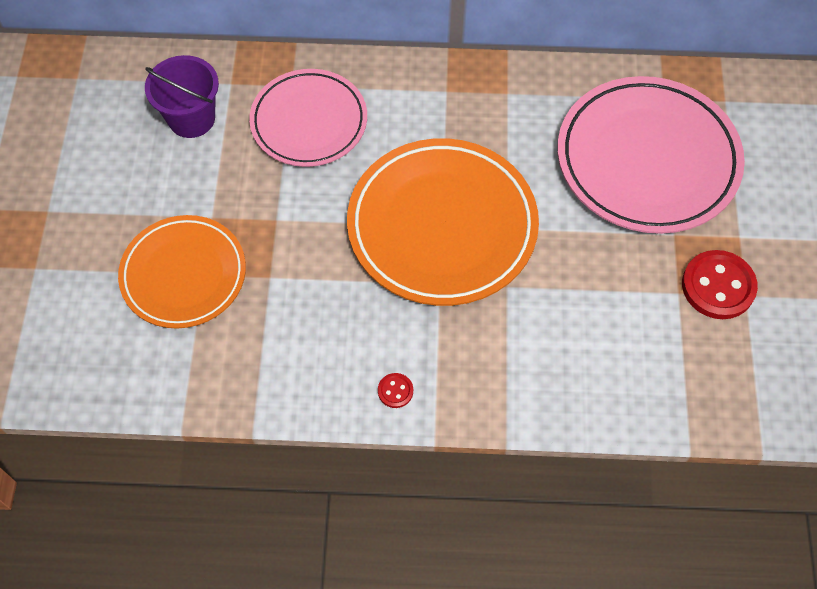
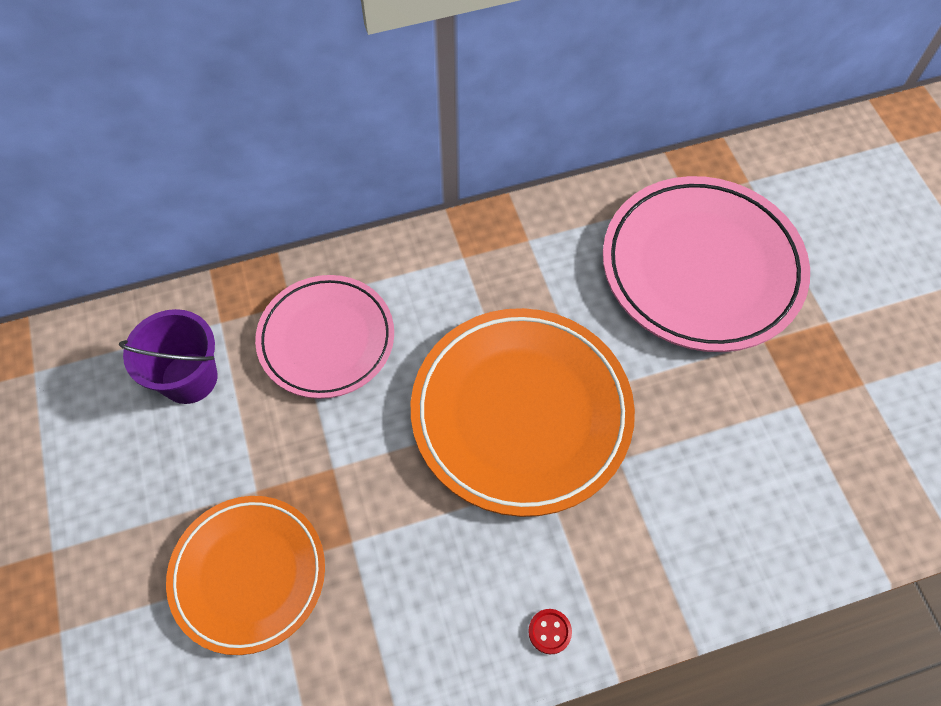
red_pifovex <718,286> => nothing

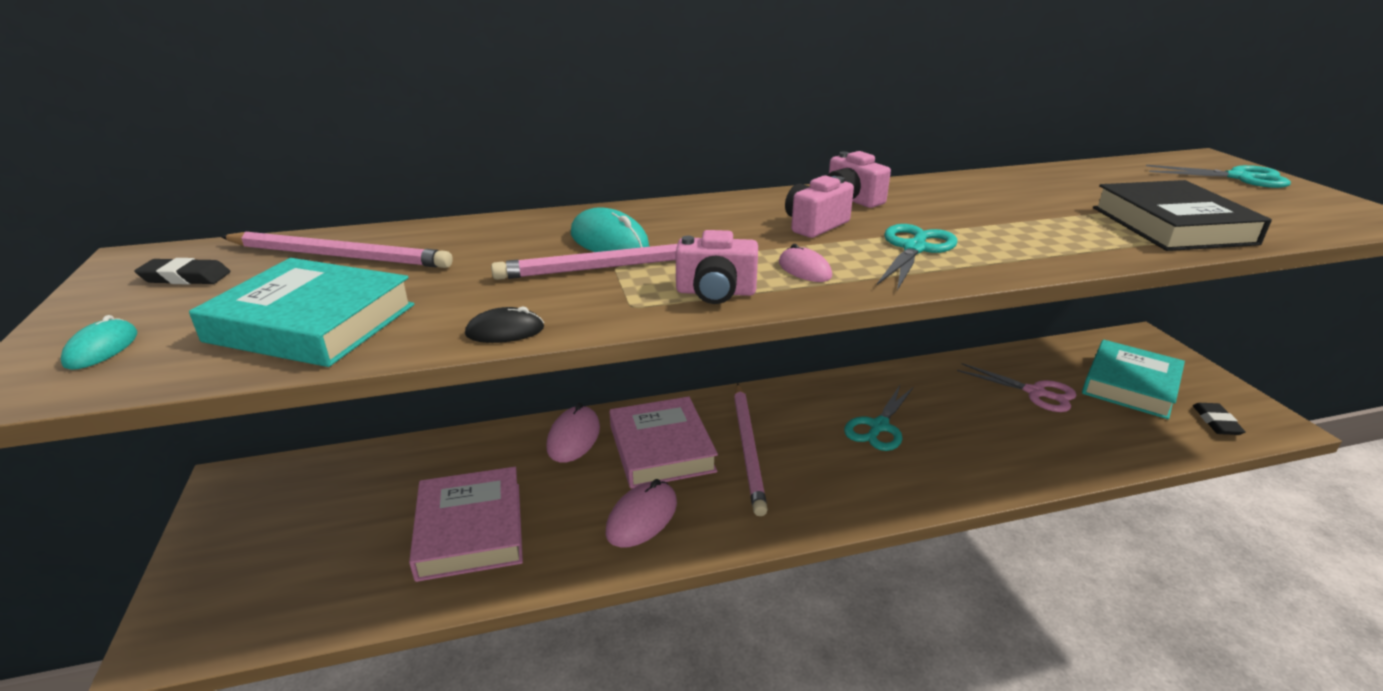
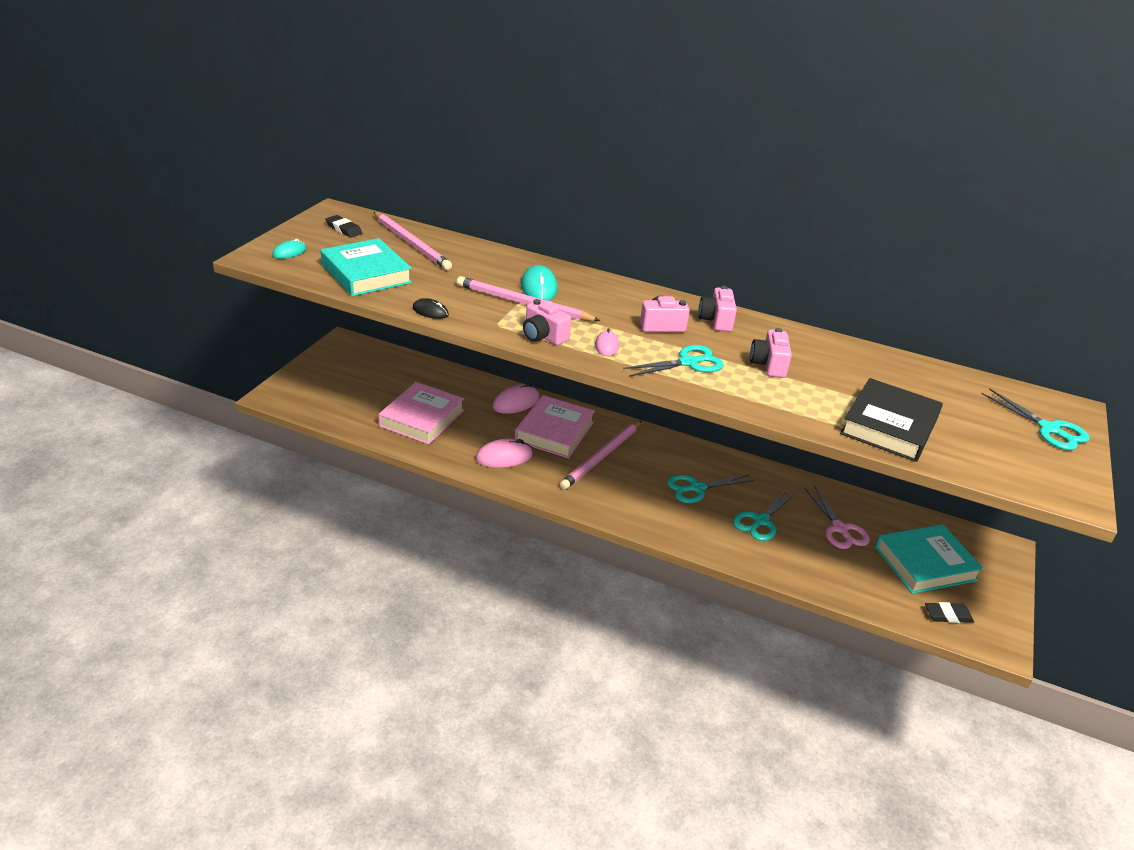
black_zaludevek <1216,422> => black_zaludevek <948,615>, 45 degrees clockwise
nothing => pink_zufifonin <768,365>
nothing => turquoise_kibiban <760,521>

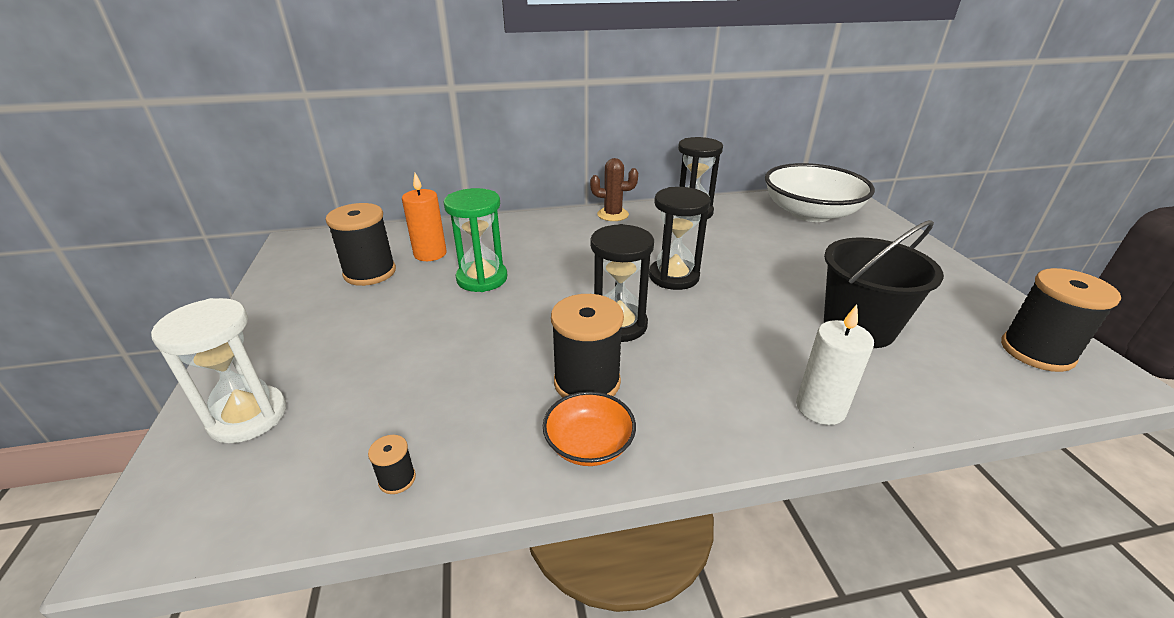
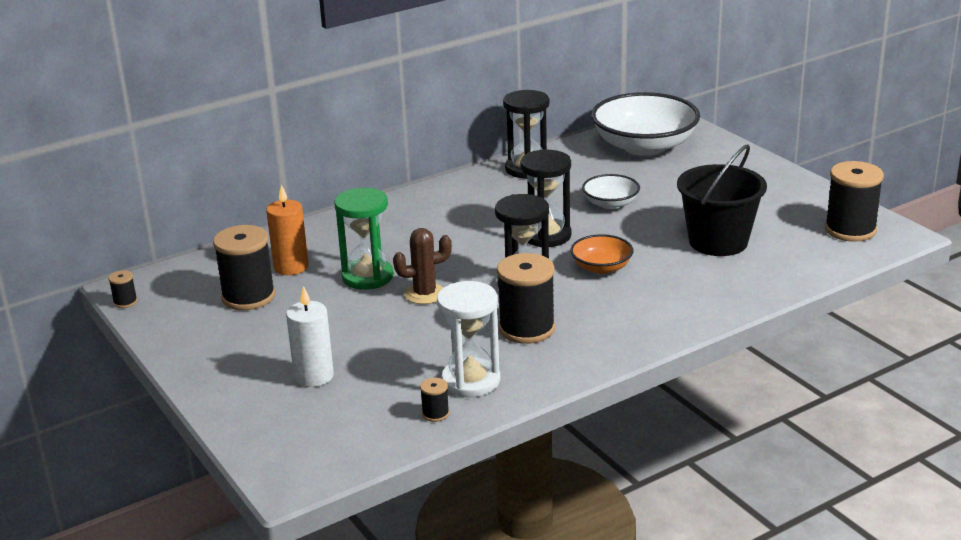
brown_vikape <613,214> => brown_vikape <425,294>, shifted
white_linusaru <248,417> => white_linusaru <471,381>, shifted
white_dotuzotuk <820,408> => white_dotuzotuk <314,376>, shifted
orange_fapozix <589,444> => orange_fapozix <601,267>, shifted
nothing => white_fapozix <610,204>
nothing => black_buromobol <125,302>

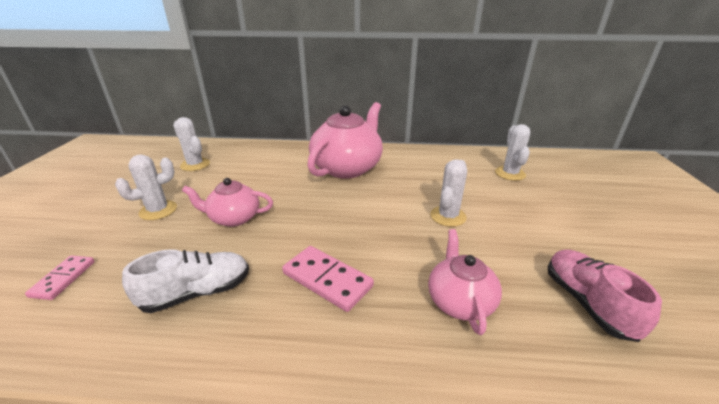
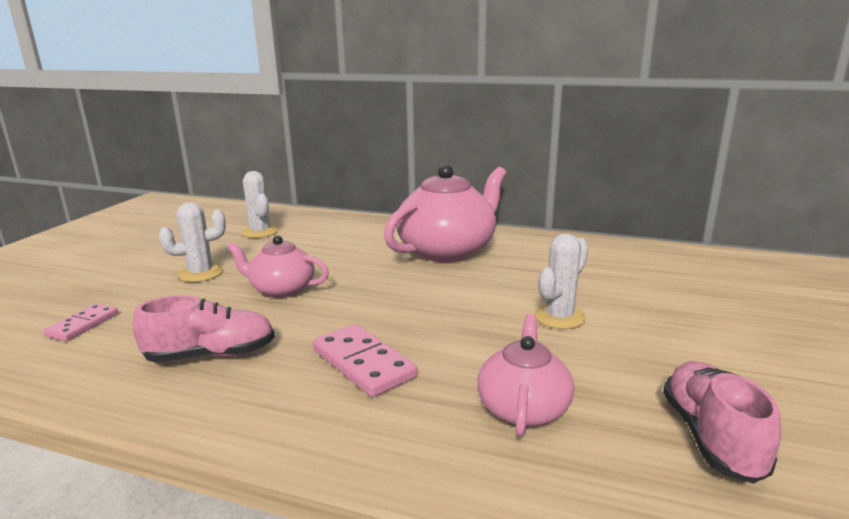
white_vikape <510,173> => nothing
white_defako <197,292> => pink_defako <211,355>

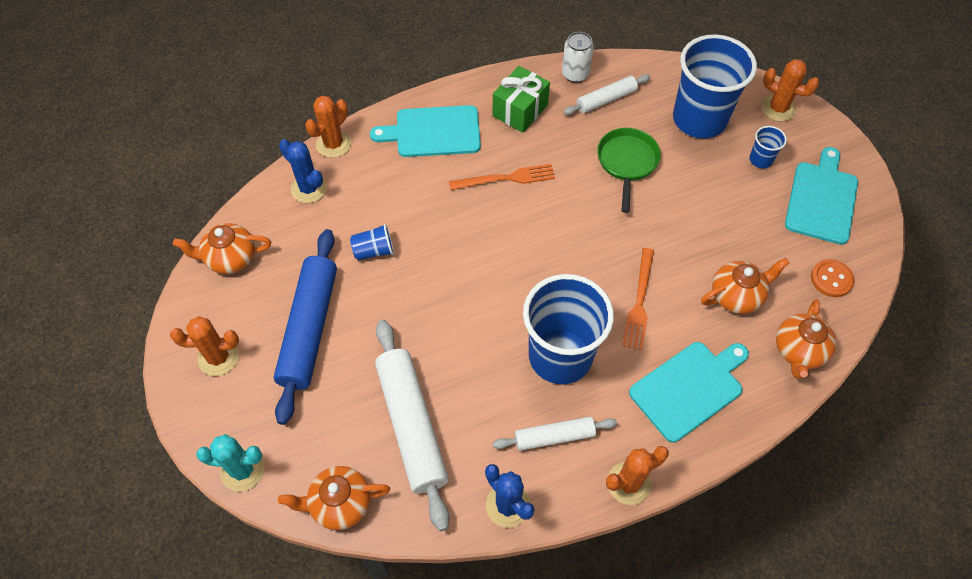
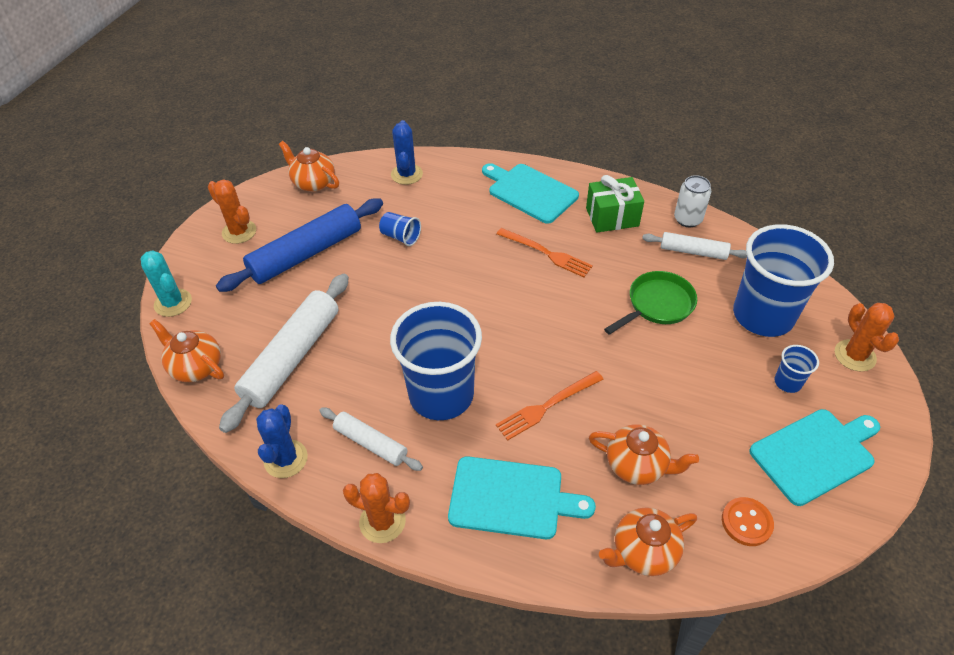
orange_vikape <333,144> => nothing

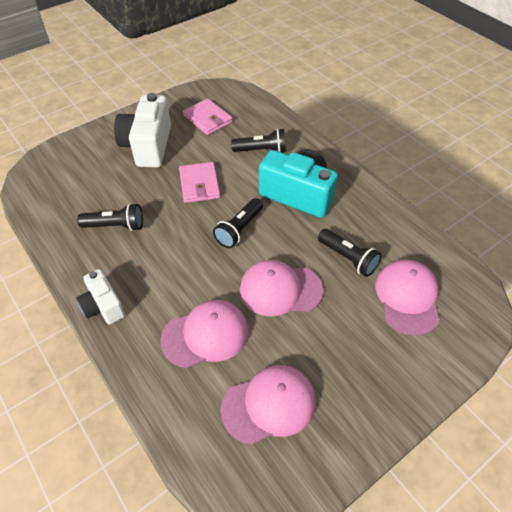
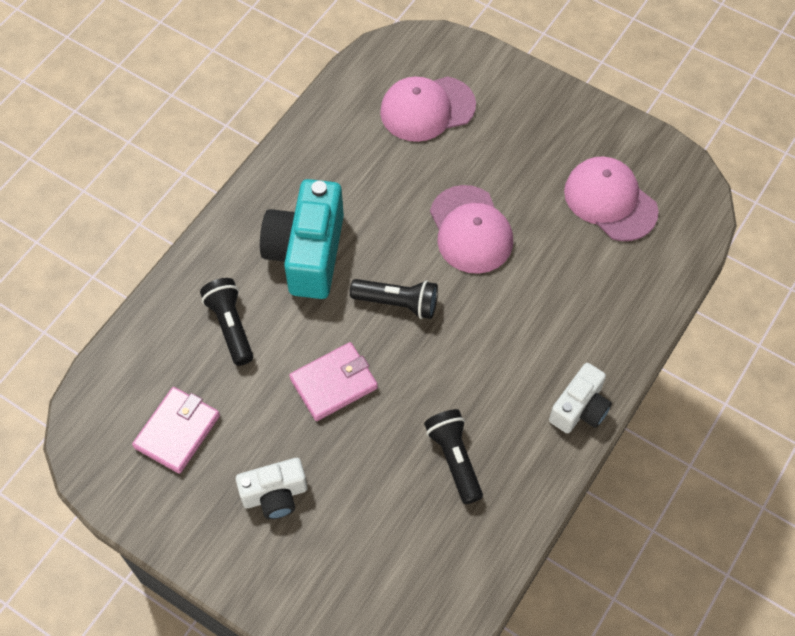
white_zufifonin <148,146> => white_zufifonin <275,495>, x0.58
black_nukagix <348,258> => nothing
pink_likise <205,335> => nothing

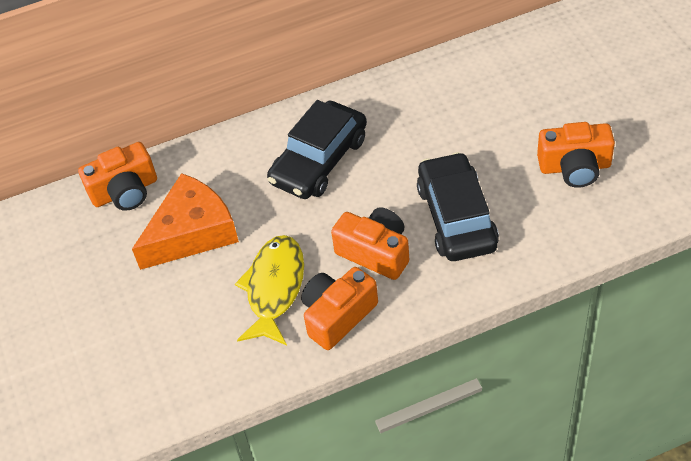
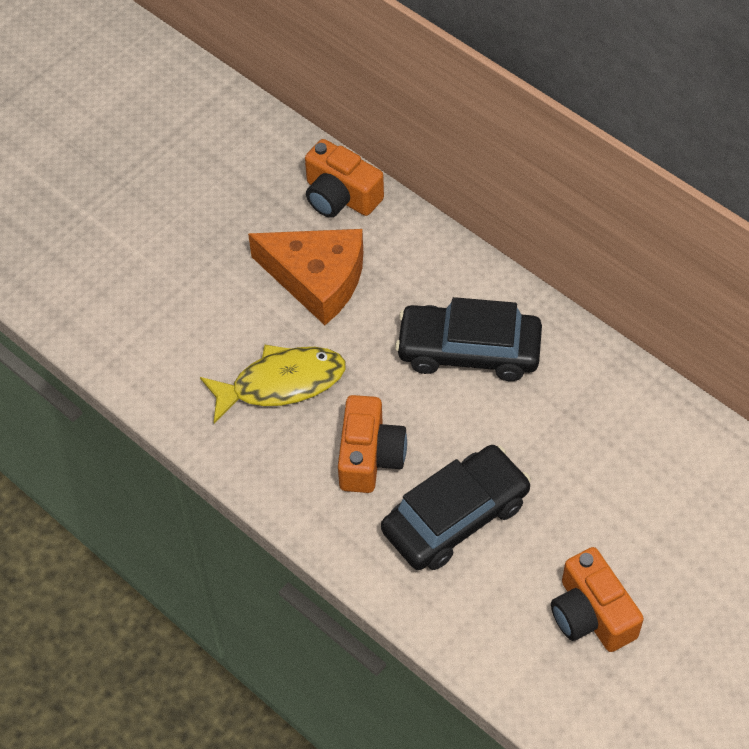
orange_zufifonin <337,316> => nothing

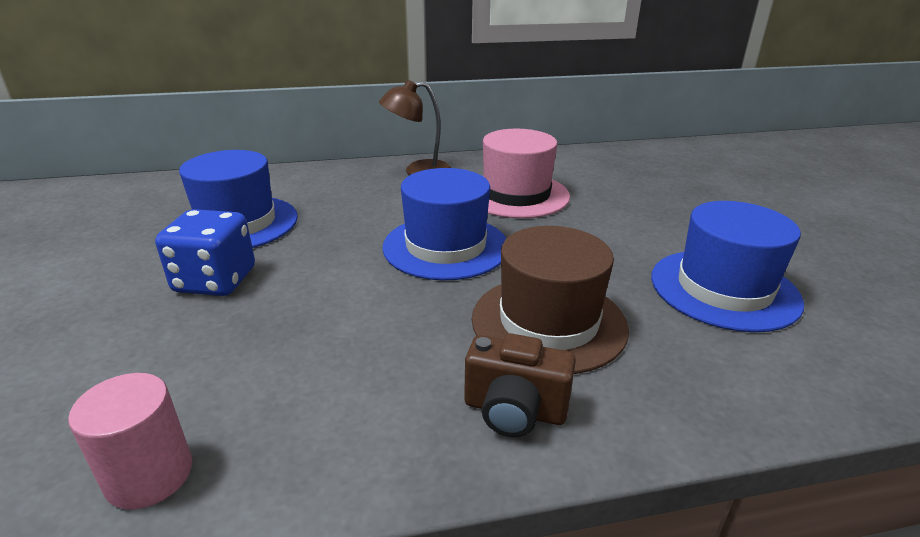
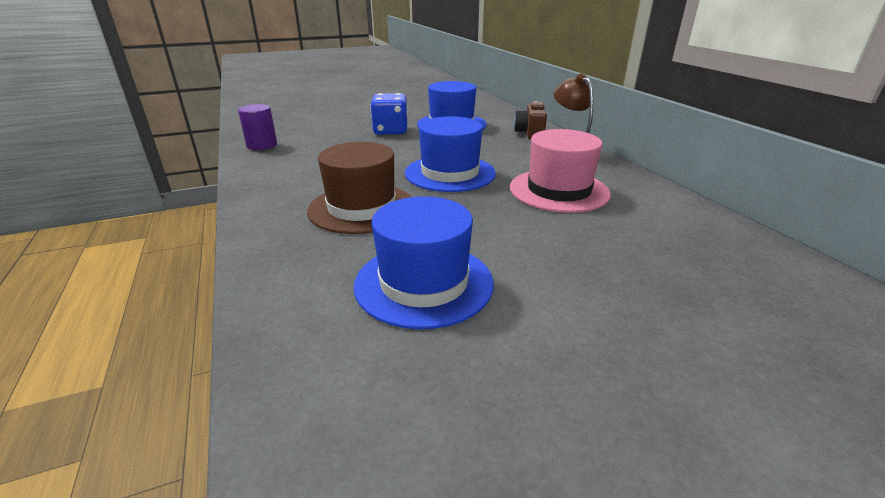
brown_zufifonin <514,410> => brown_zufifonin <530,133>, shifted
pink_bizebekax <149,475> => purple_bizebekax <262,145>

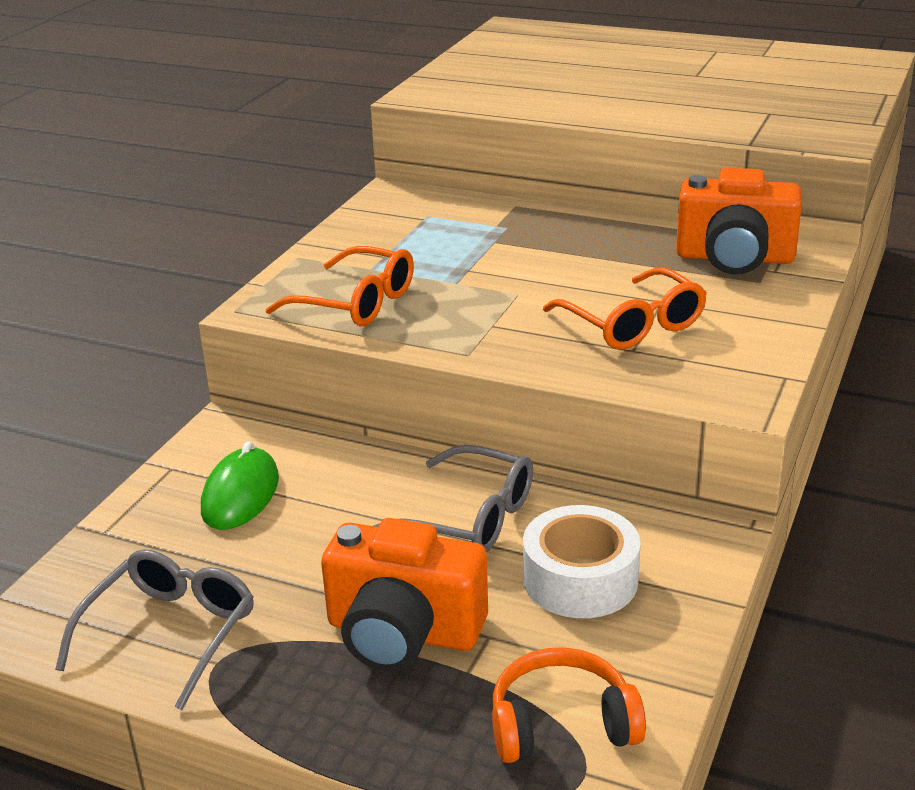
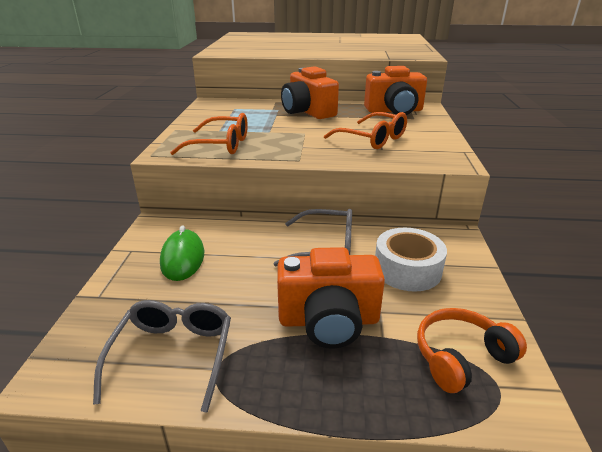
nothing => orange_zufifonin <308,112>

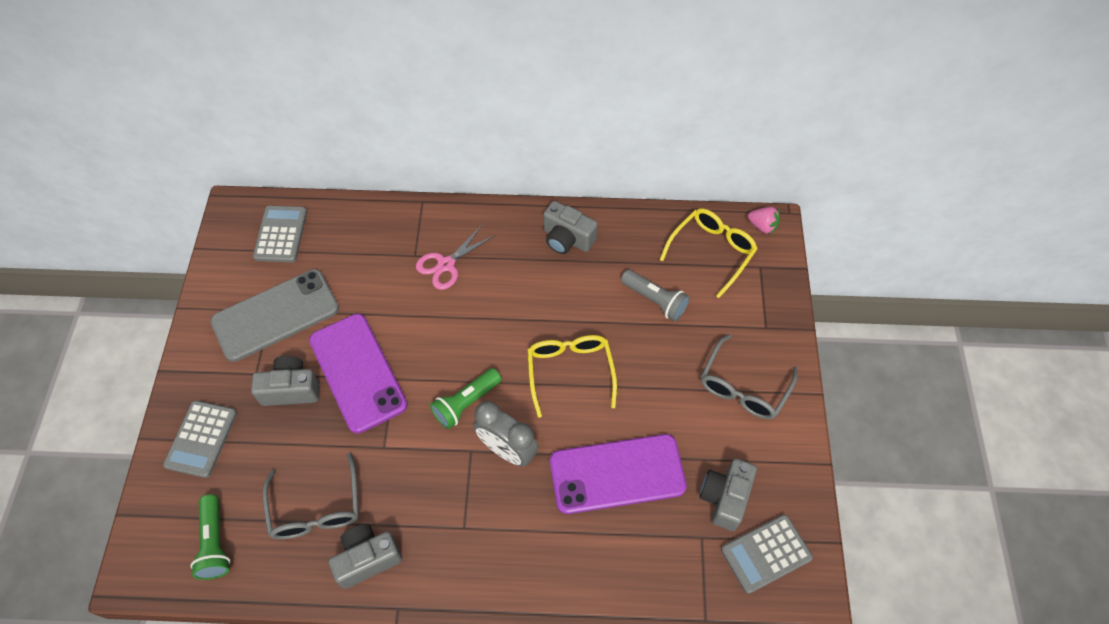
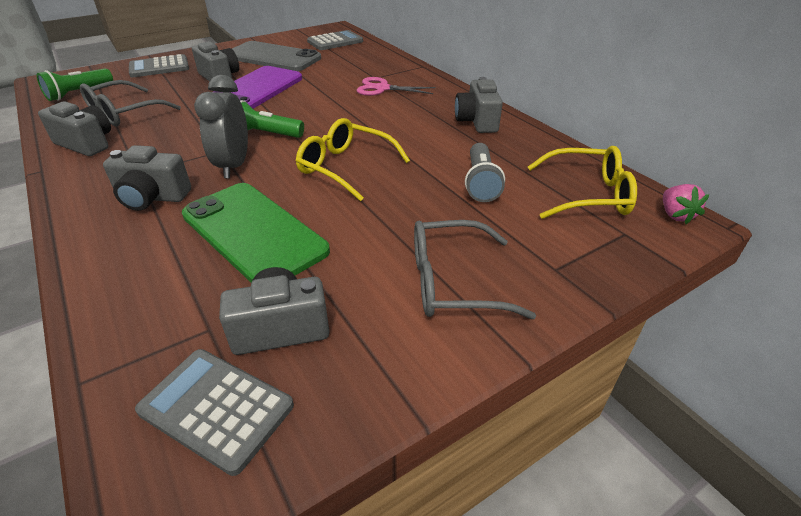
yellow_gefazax <570,372> => yellow_gefazax <345,167>, 105 degrees counterclockwise
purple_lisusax <617,474> => green_lisusax <253,232>
nothing => grey_zufifonin <152,198>

